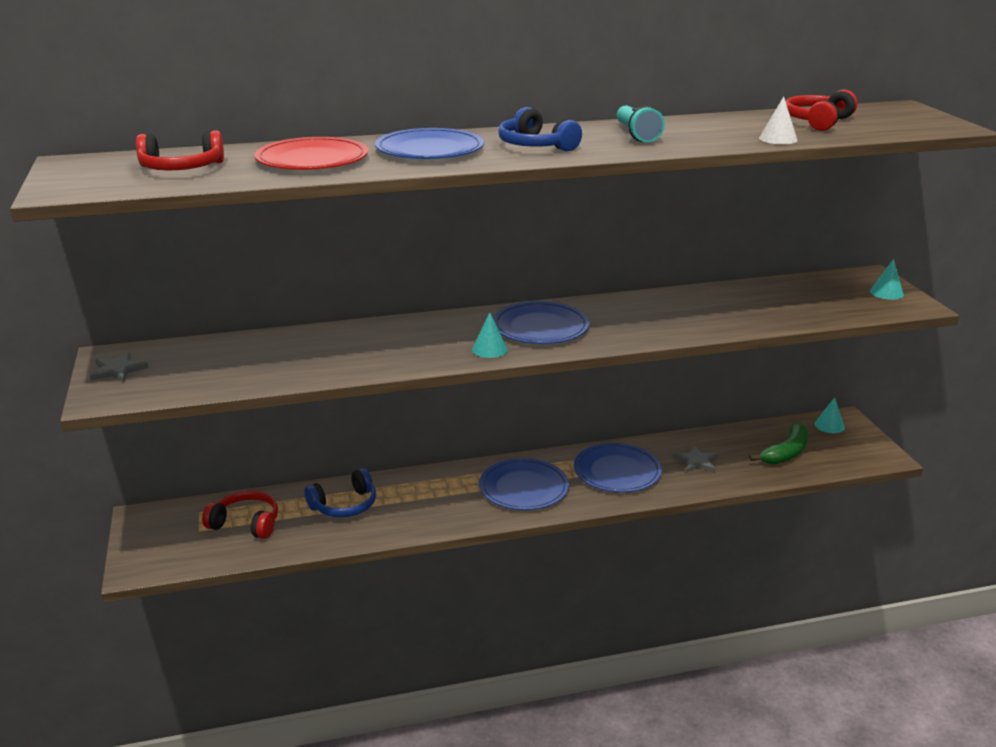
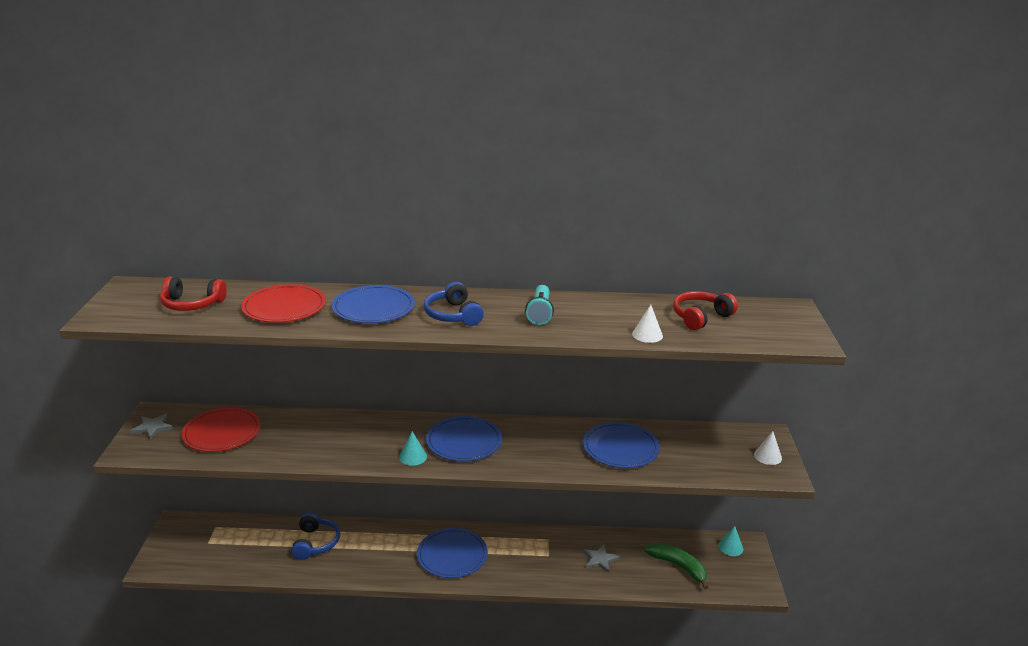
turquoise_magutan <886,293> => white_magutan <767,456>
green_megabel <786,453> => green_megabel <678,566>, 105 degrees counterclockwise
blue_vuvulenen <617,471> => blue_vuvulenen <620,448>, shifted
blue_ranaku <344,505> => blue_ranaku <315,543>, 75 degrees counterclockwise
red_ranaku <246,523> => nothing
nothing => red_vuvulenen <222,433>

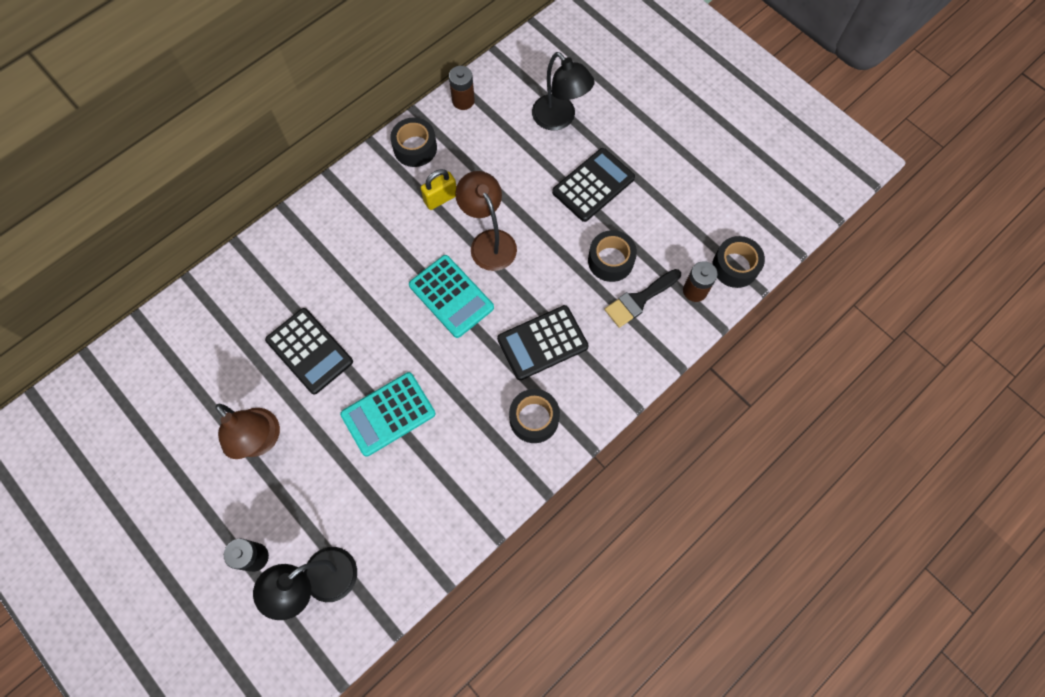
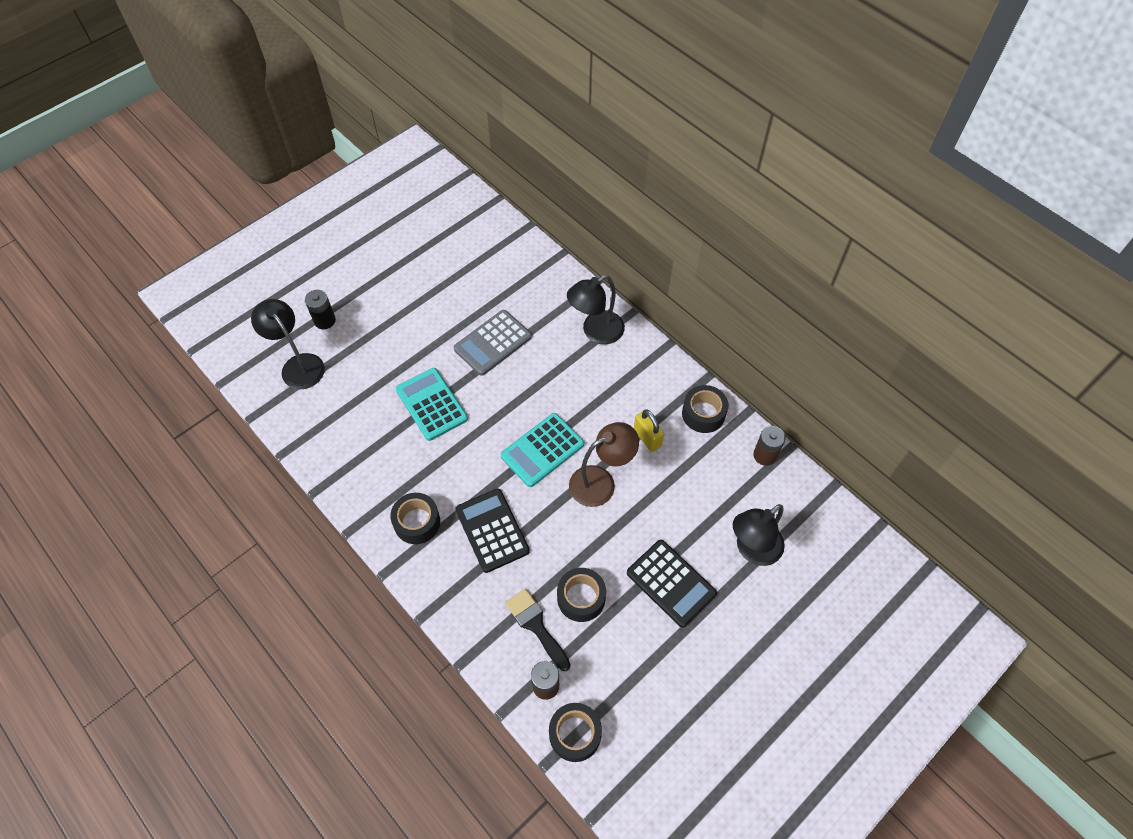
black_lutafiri <309,351> => grey_lutafiri <493,343>
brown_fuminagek <261,441> => nothing
nothing => black_fuminagek <595,332>

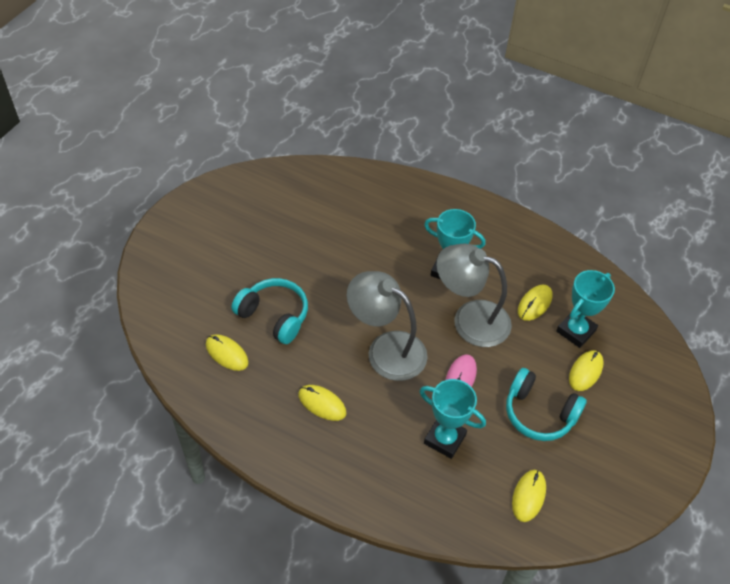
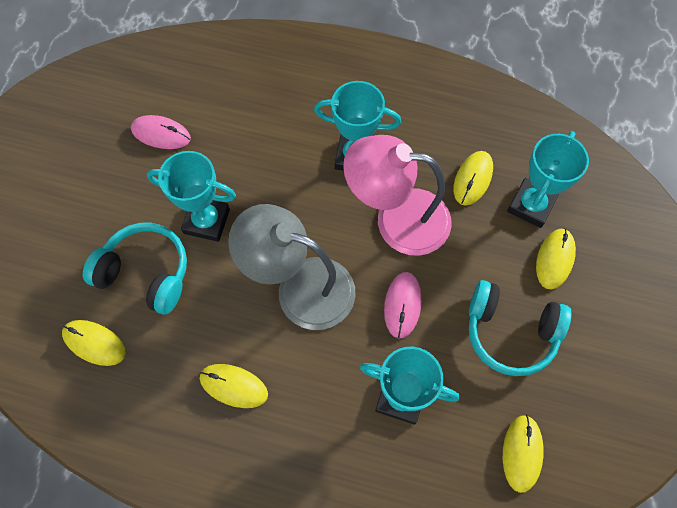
grey_fuminagek <470,319> => pink_fuminagek <397,219>
nothing => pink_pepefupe <161,134>
nothing => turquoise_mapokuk <207,221>

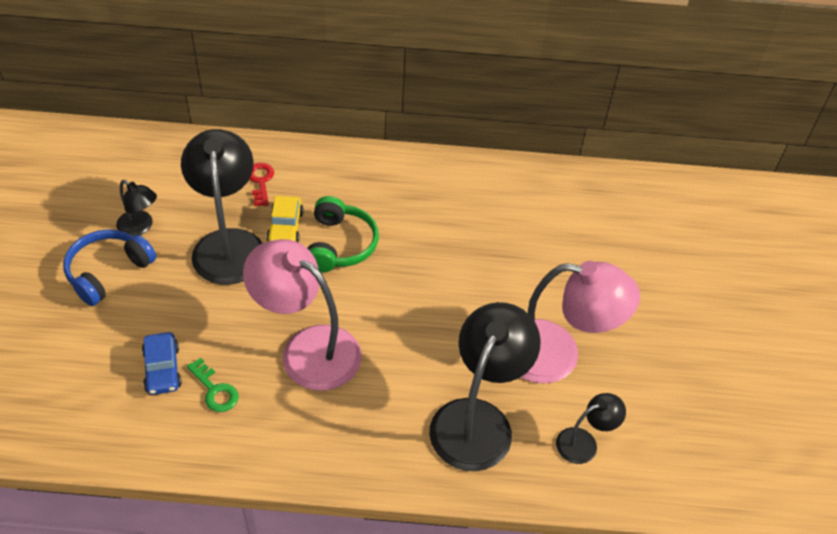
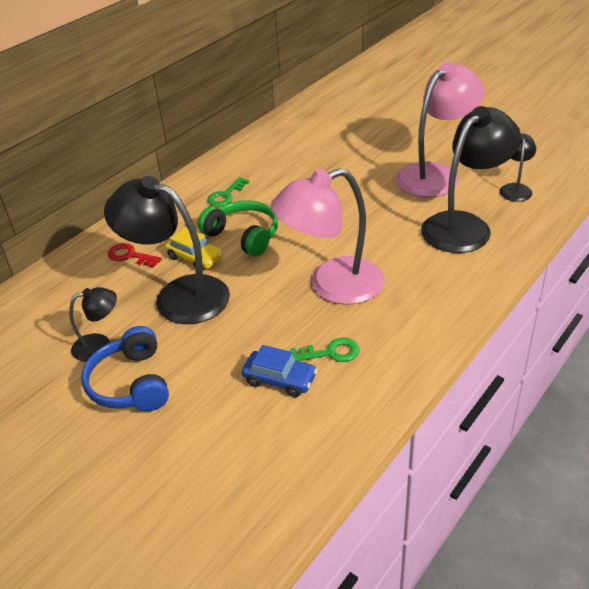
black_fuminagek <478,419> => black_fuminagek <464,225>, 75 degrees clockwise
nothing => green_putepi <226,195>

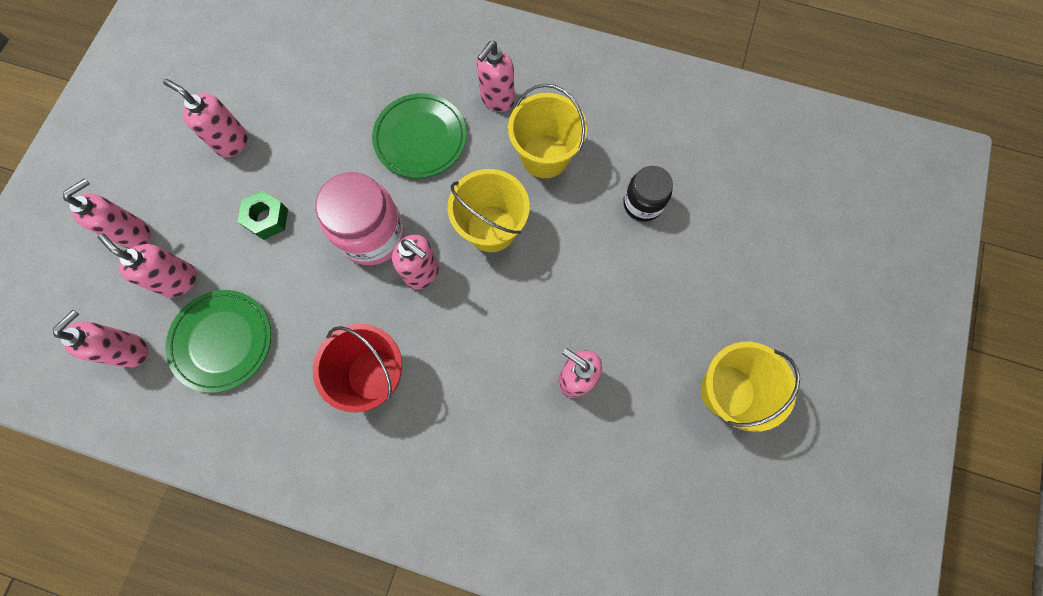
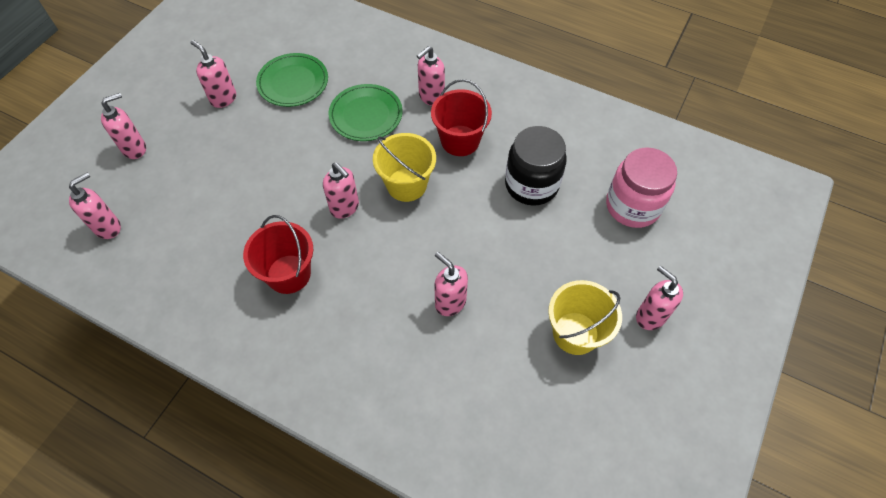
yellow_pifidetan <545,156> => red_pifidetan <460,141>
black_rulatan <642,204> => black_rulatan <531,185>, x1.64
pink_rulatan <372,235> => pink_rulatan <632,206>, shifted
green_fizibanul <267,218> => nothing
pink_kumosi <179,280> => pink_kumosi <650,316>, shifted
green_vuvulenen <222,341> => green_vuvulenen <293,82>, shifted

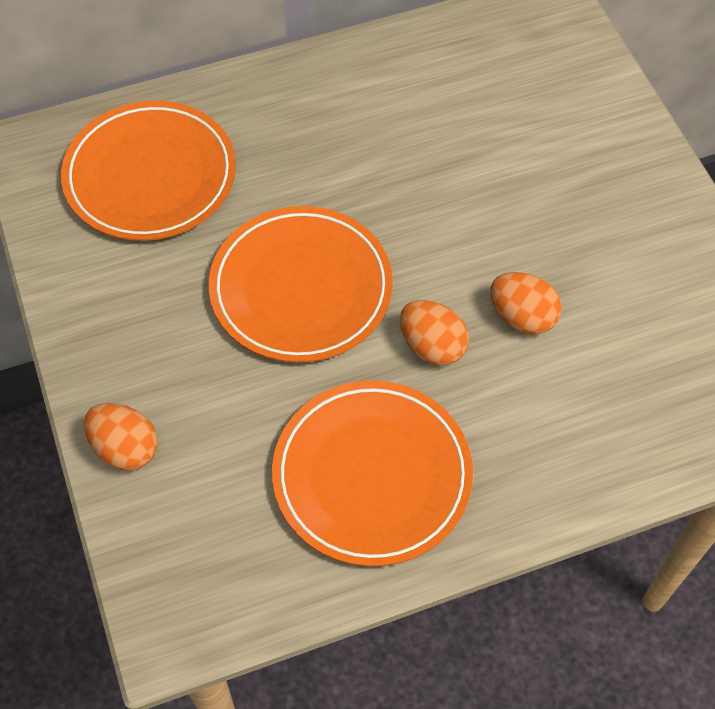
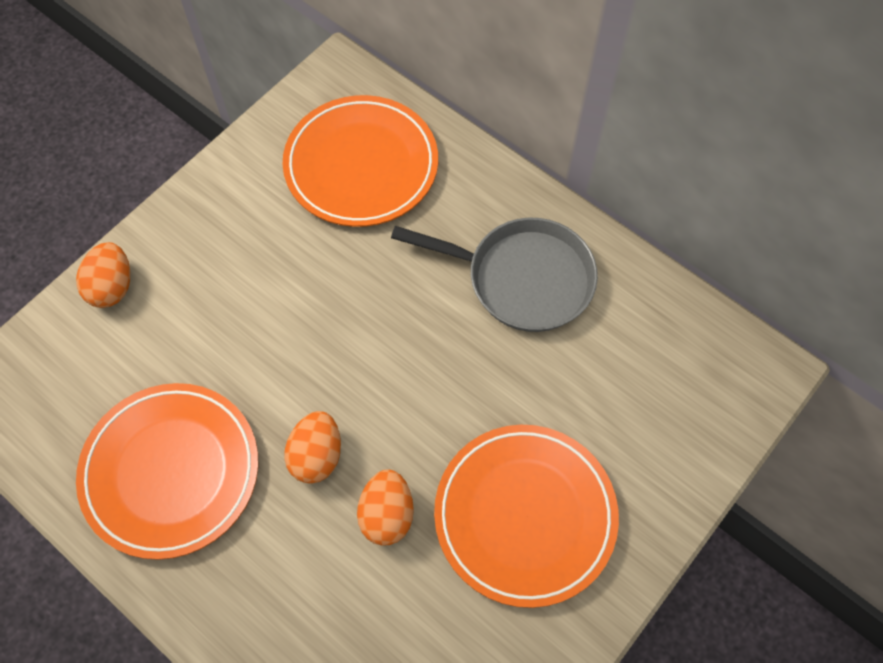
orange_vuvulenen <301,289> => orange_vuvulenen <525,516>, shifted
nothing => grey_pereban <522,278>

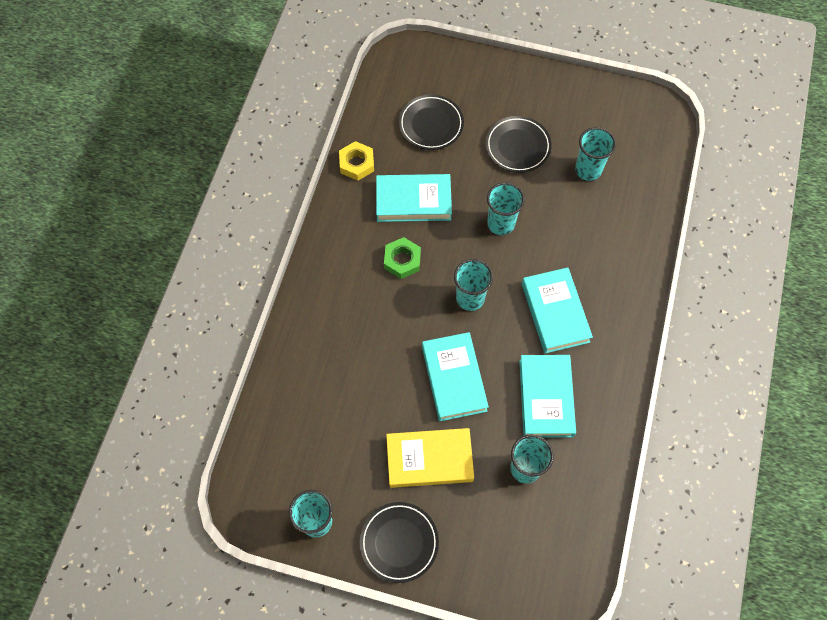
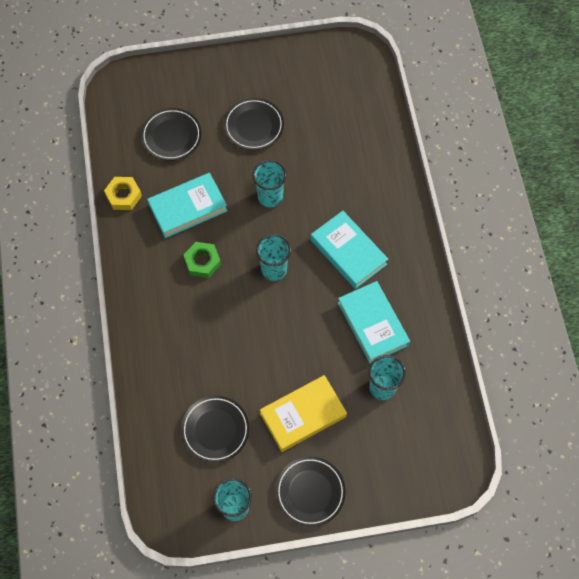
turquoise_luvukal <588,170> => nothing
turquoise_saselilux <454,378> => nothing
nothing => black_vuvulenen <215,430>

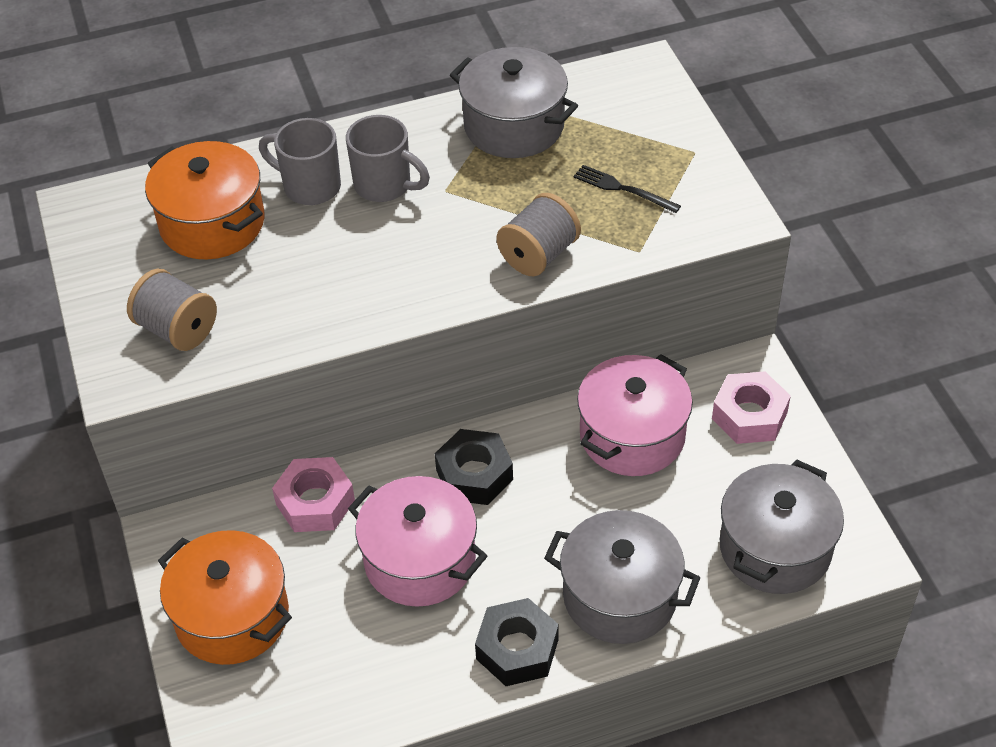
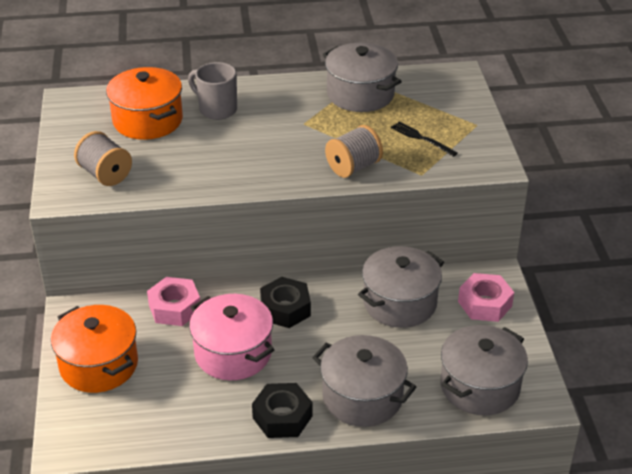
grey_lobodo <385,185> => nothing
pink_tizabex <632,435> => grey_tizabex <400,303>

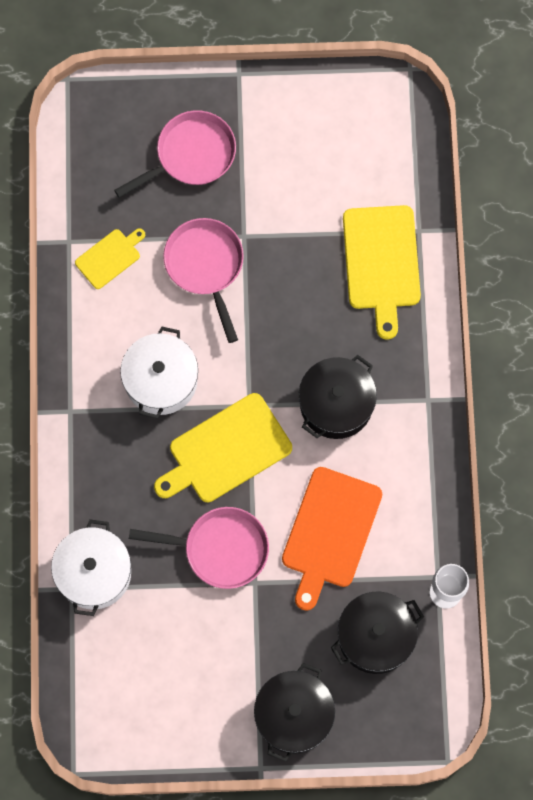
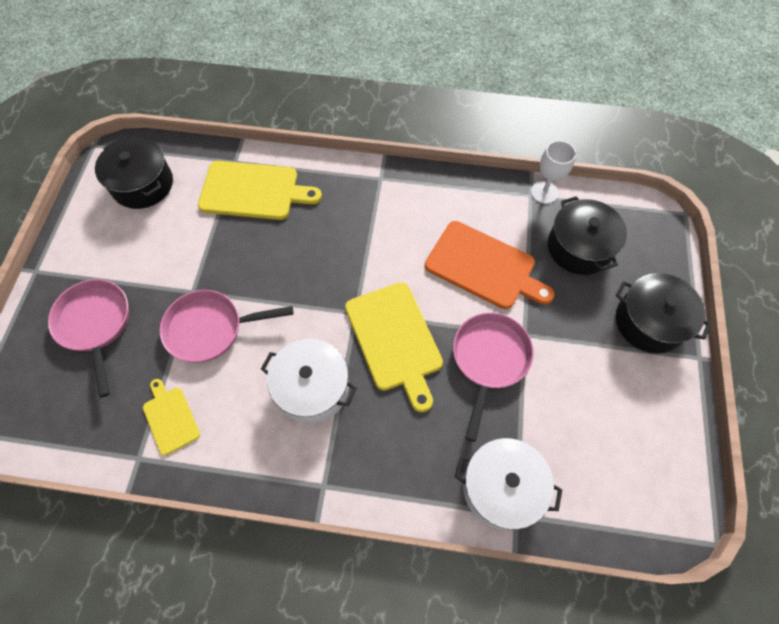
black_tizabex <336,404> => black_tizabex <142,184>, shifted

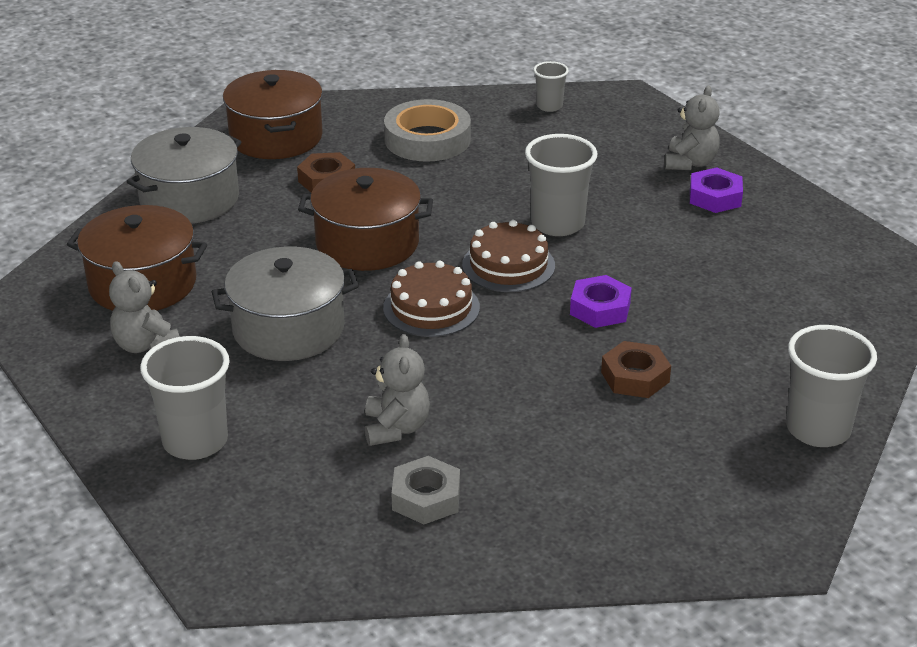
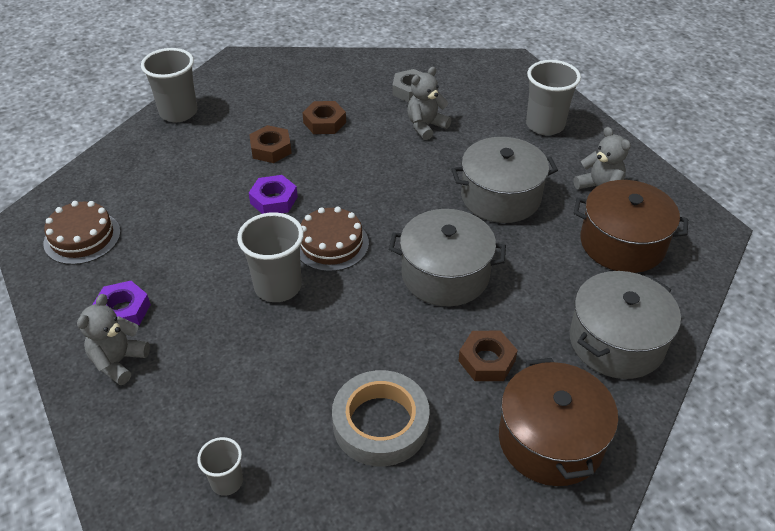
brown_tizabex <367,243> => grey_tizabex <445,274>
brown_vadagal <431,307> => brown_vadagal <82,237>, shifted
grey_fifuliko <396,428> => grey_fifuliko <426,126>, 45 degrees clockwise
nothing => brown_fizibanul <324,122>

